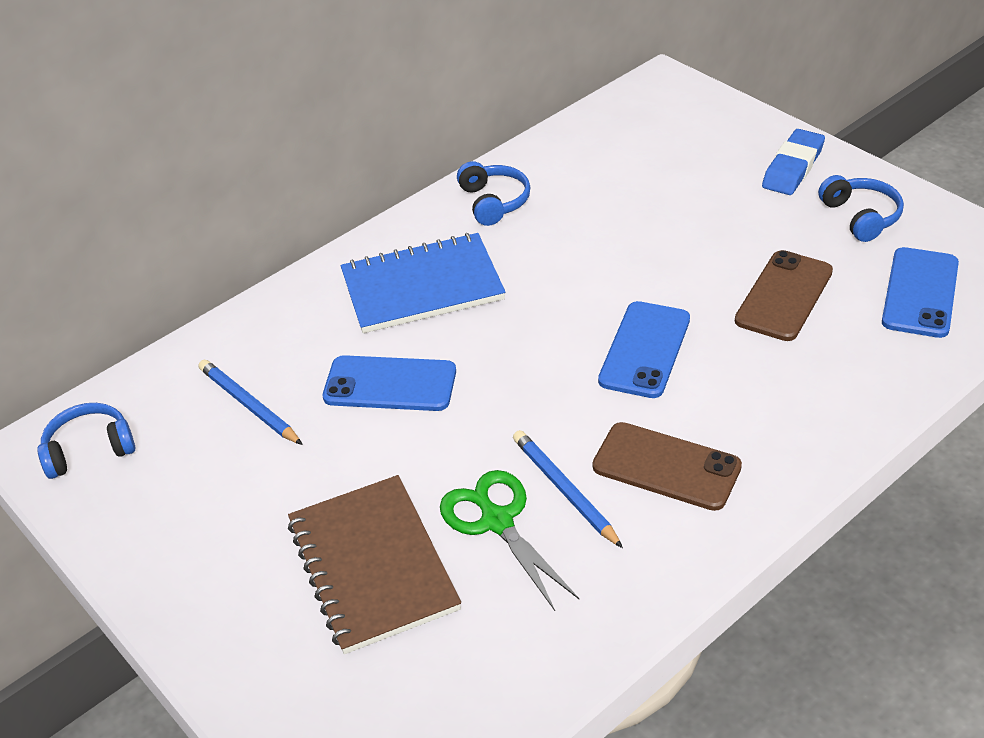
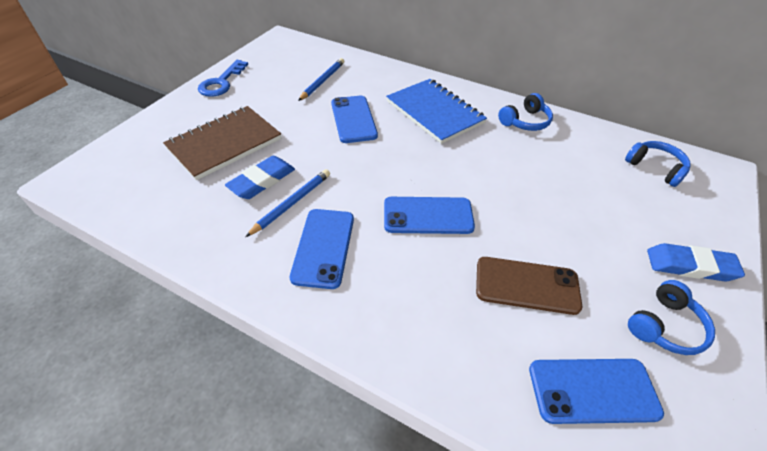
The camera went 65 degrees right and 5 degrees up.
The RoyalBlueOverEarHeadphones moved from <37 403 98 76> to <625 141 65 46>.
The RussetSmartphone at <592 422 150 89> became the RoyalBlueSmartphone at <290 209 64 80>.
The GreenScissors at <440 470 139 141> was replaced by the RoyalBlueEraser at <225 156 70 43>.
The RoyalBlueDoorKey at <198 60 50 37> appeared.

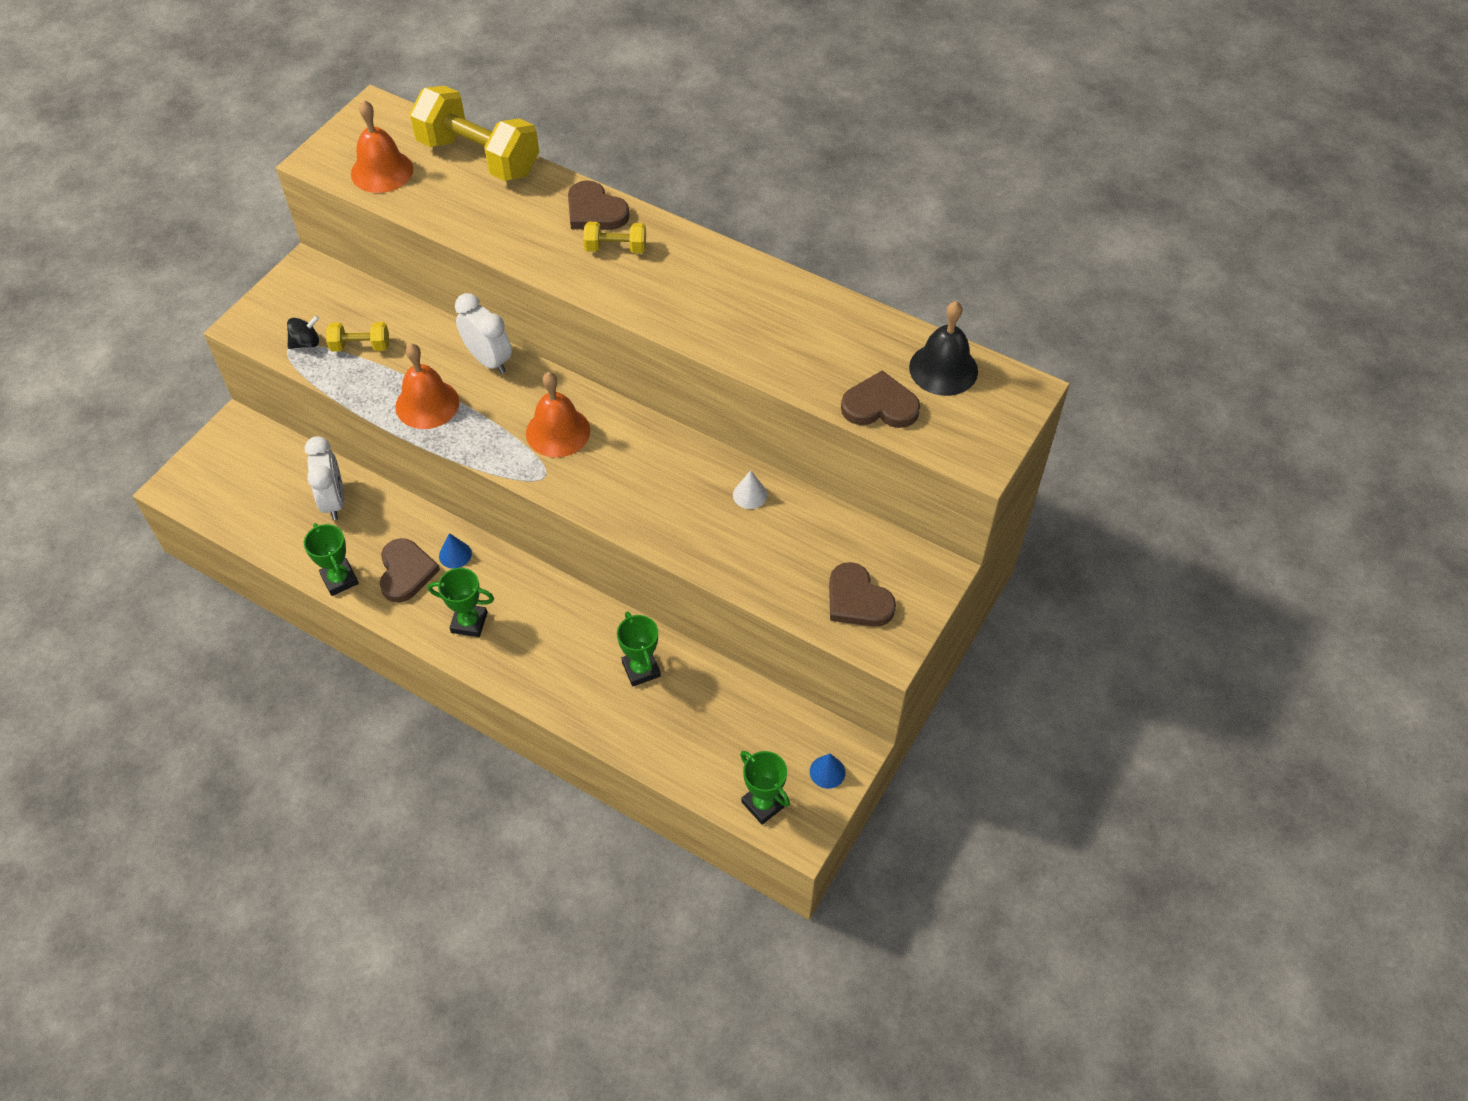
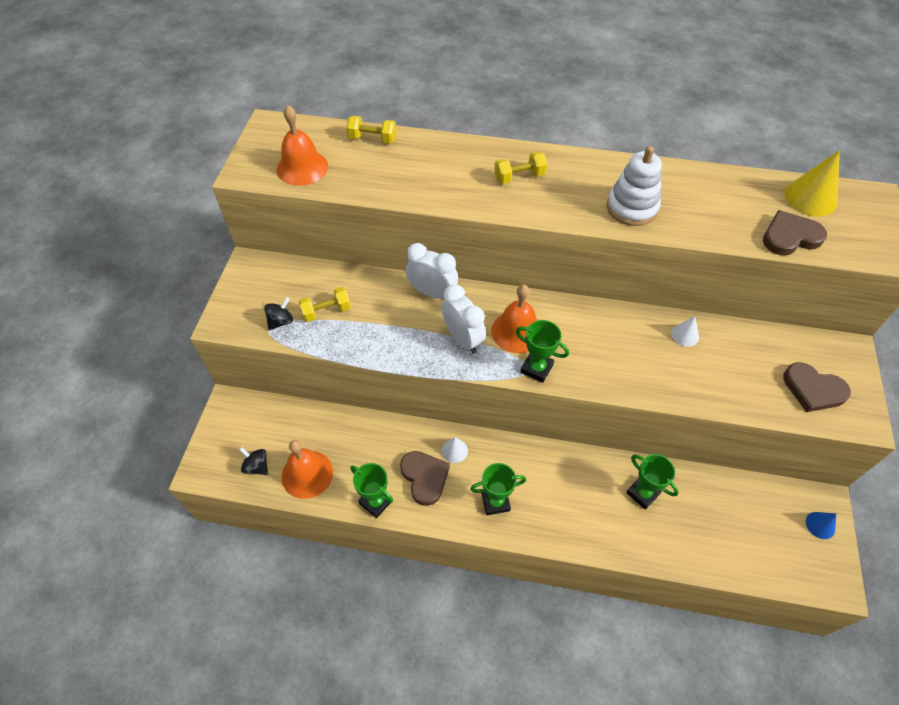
The camera went 20 degrees left and 0 degrees up.
The YellowDumbbell at <409 86 130 95> changed to 0.47 times the size.
The RussetHeartShape at <568 180 62 50> disappeared.
The JetBlackHandBell at <909 301 69 95> was replaced by the YellowSolidCone at <784 150 56 67>.
The OrangeHandBell moved from <395 344 64 85> to <282 440 51 59>.
The PureWhiteBedsideClock moved from <305 436 39 84> to <441 284 45 70>.
The RoyalBlueSolidCone at <439 533 33 36> became the PureWhiteSolidCone at <442 437 26 26>.
The GreenPrizeCup moved from <740 751 50 74> to <516 320 53 63>.
The PureWhiteRingStacker at <607 146 55 80> appeared.
The JetBlackWhirligig at <239 447 29 28> appeared.

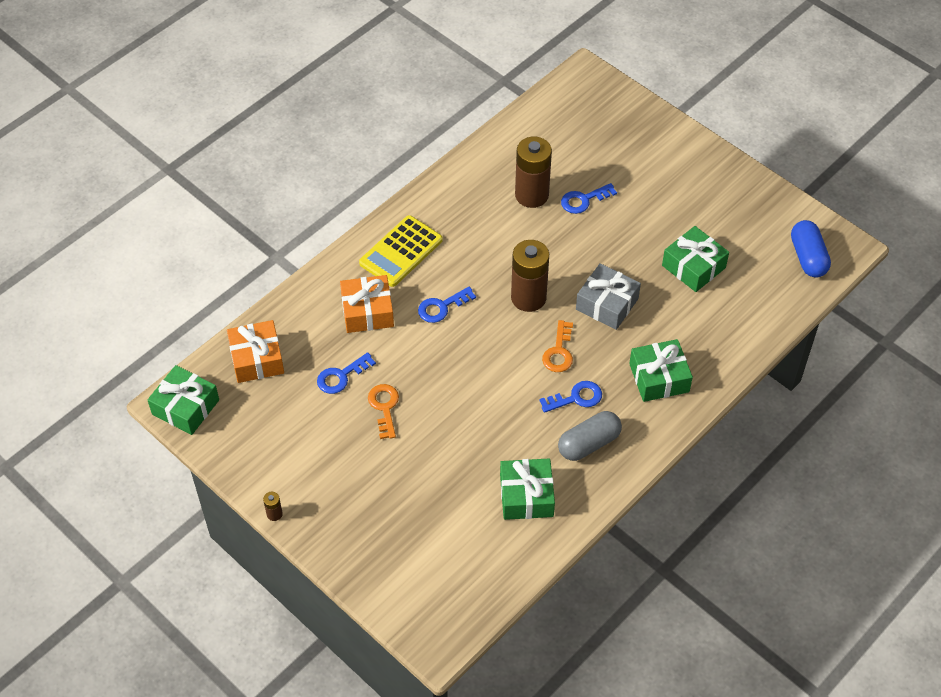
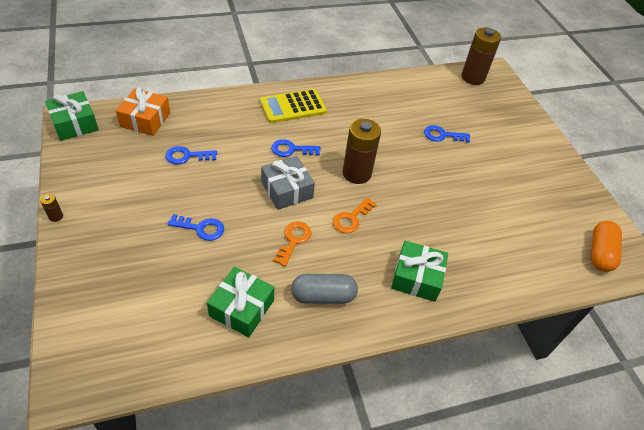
The camera went 25 degrees right and 5 degrees down.
The RussetAaBattery moved from <515 136 37 72> to <461 27 40 58>.
The RoyalBluePillShape at <791 220 40 58> became the OrangePillShape at <591 221 31 51>.
The GreenPresent at <662 226 67 66> disappeared.
The GrayPresent moved from <576 263 65 67> to <261 156 54 54>.
The OrangePresent at <340 275 54 58> disappeared.
The RoyalBlueDoorKey moved from <539 381 63 32> to <168 214 56 27>.
The OrangeDoorKey moved from <368 384 31 55> to <273 221 38 46>.

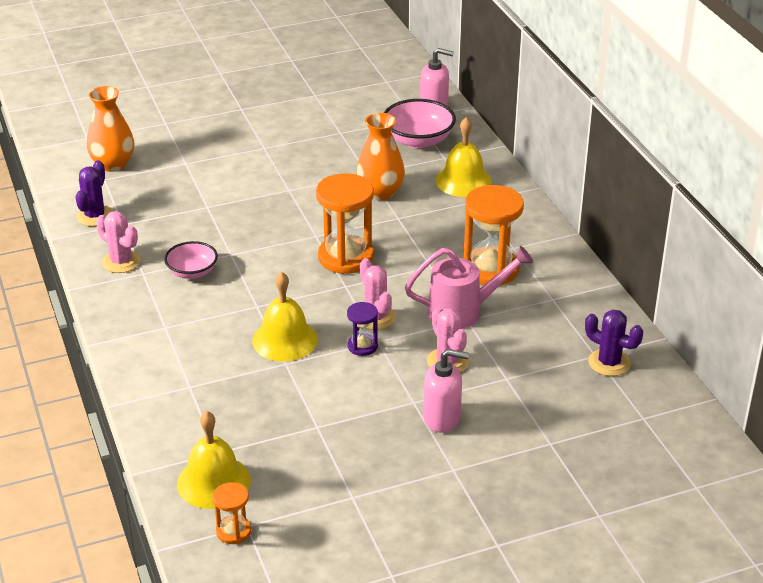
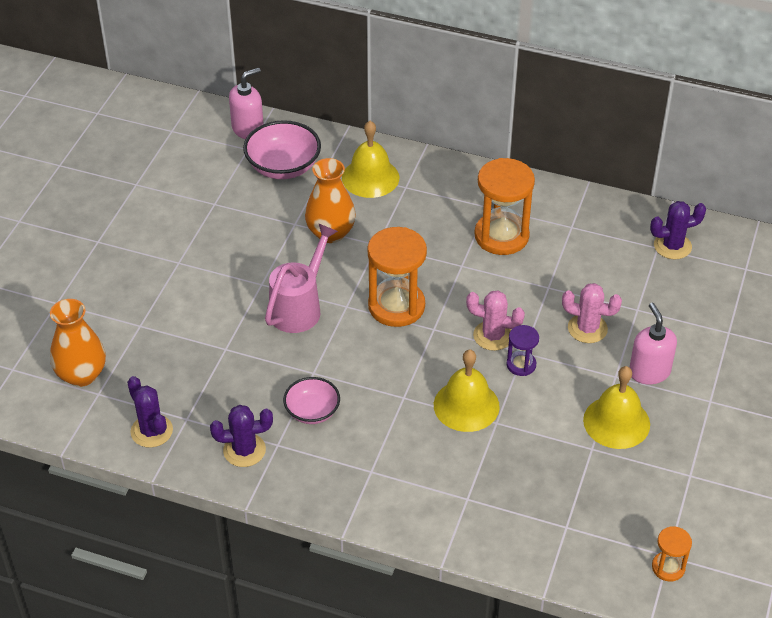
The camera went 50 degrees left and 10 degrees up.
The RosySaguaroCactus at <96 211 45 62> became the RoyalPurpleSaguaroCactus at <210 405 63 62>.
The RosyWateringPot moved from <405 246 129 83> to <265 224 73 109>.
The RosySoapPump at <424 349 45 84> turned 60 degrees counterclockwise.
The YellowHandBell moved from <177 411 74 98> to <583 366 67 83>.

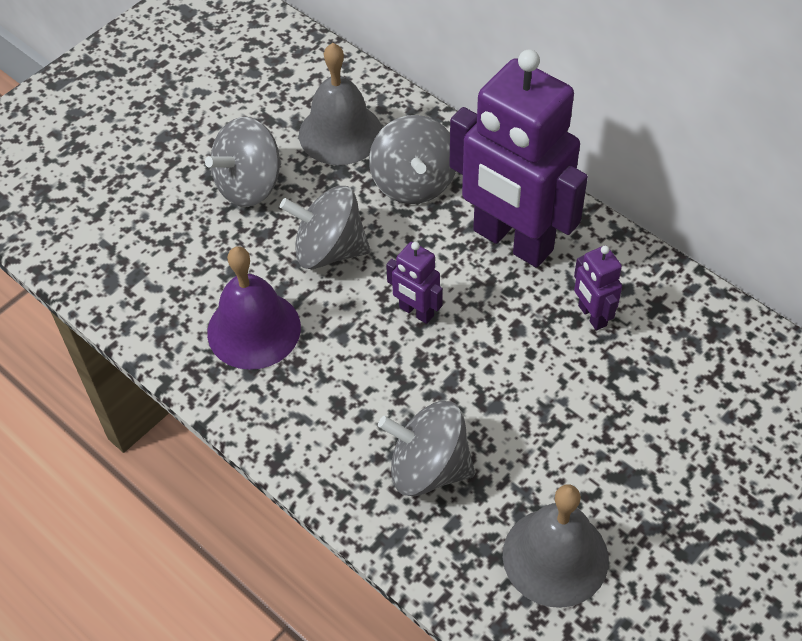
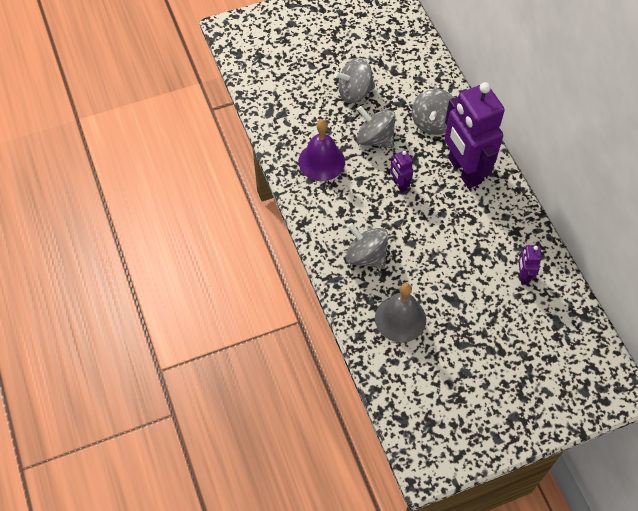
The camera went 25 degrees right and 5 degrees up.
The GrayHandBell at <299 43 83 122> disappeared.
The RoyalPurpleToyRobot moved from <574 245 48 85> to <518 245 24 40>.

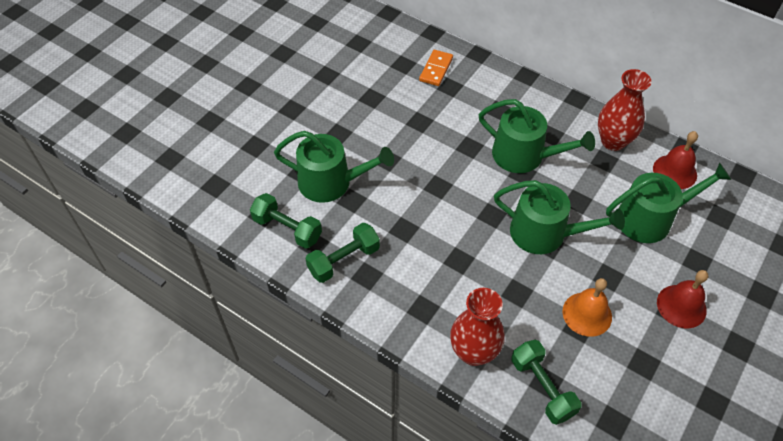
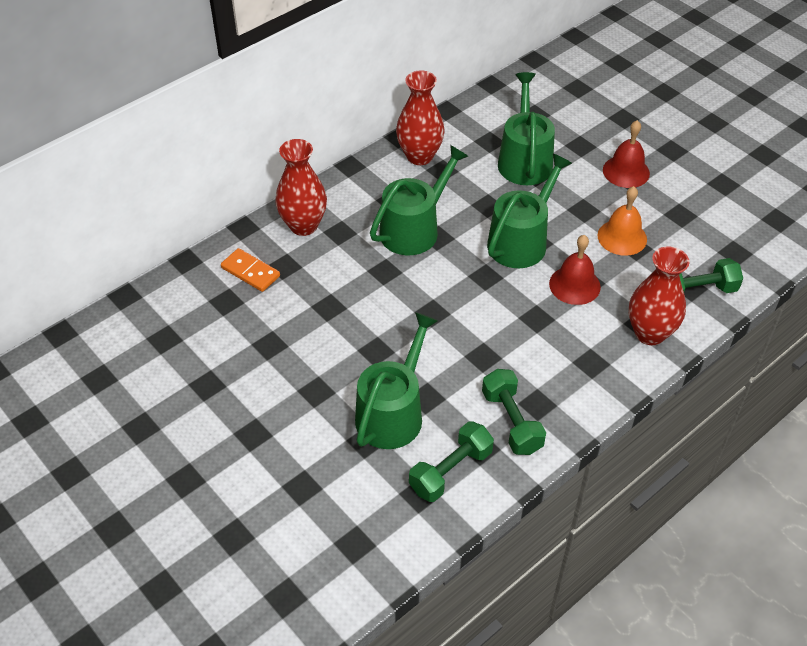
The camera went 75 degrees left and 5 degrees down.
The CrimsonHandBell moved from <653 131 45 58> to <549 235 52 70>.
The CrimsonFlowerVase at <275 139 52 97> appeared.

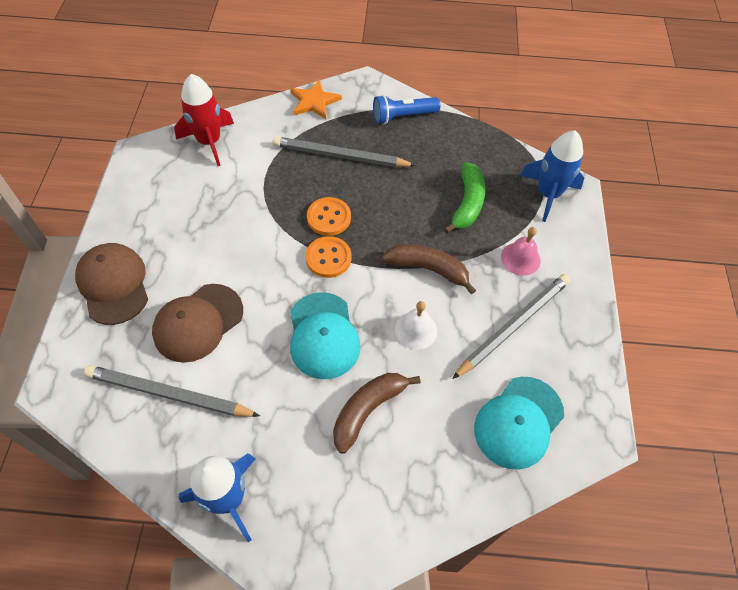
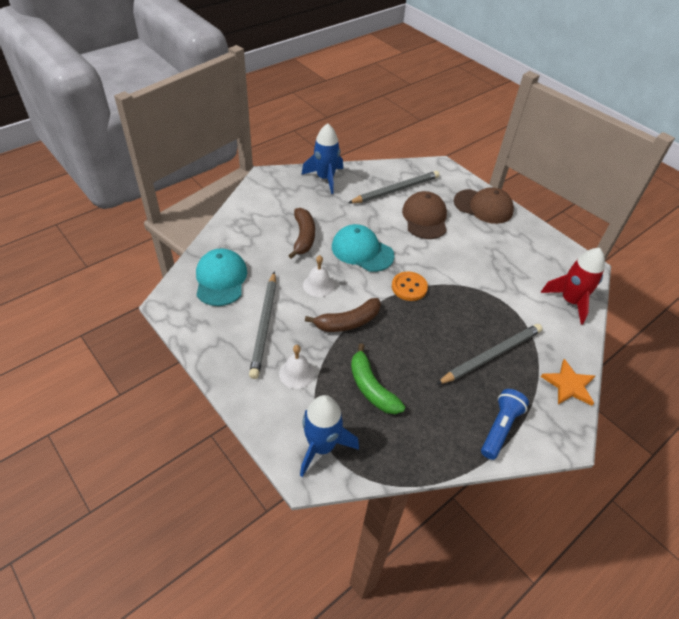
The camera went 135 degrees right and 10 degrees down.
The OrangeShirtButton at <307 197 44 39> disappeared.
The RosyHandBell at <501 227 39 49> became the PureWhiteHandBell at <279 345 36 44>.

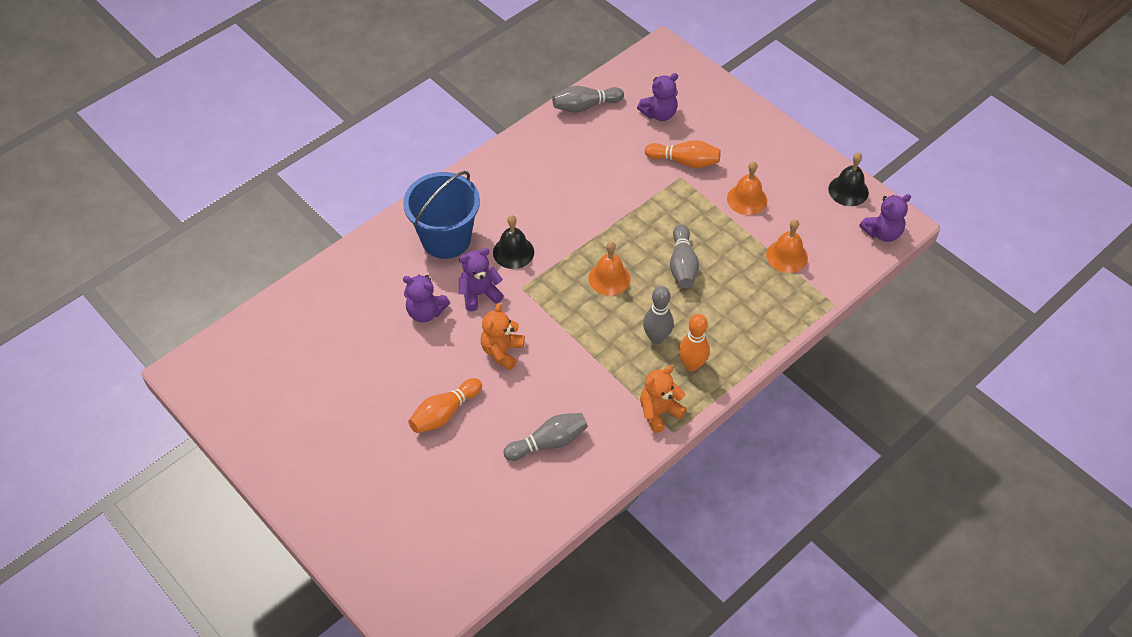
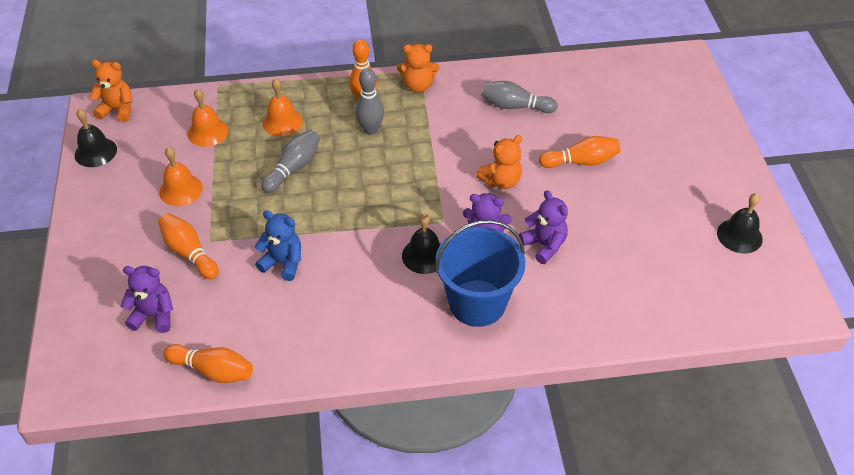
The camera went 145 degrees left and 5 degrees down.
The GraySkittle at <552 86 72 27> became the OrangeSkittle at <163 344 90 39>.
The RoyalPurpleStuffedBear at <859 194 52 48> became the OrangeStuffedBear at <89 60 43 62>.
The OrangeHandBell moved from <589 242 42 54> to <262 78 41 58>.
The JetBlackHandBell at <717 193 46 60> appeared.
The RoyalBlueStuffedBear at <255 211 46 70> appeared.

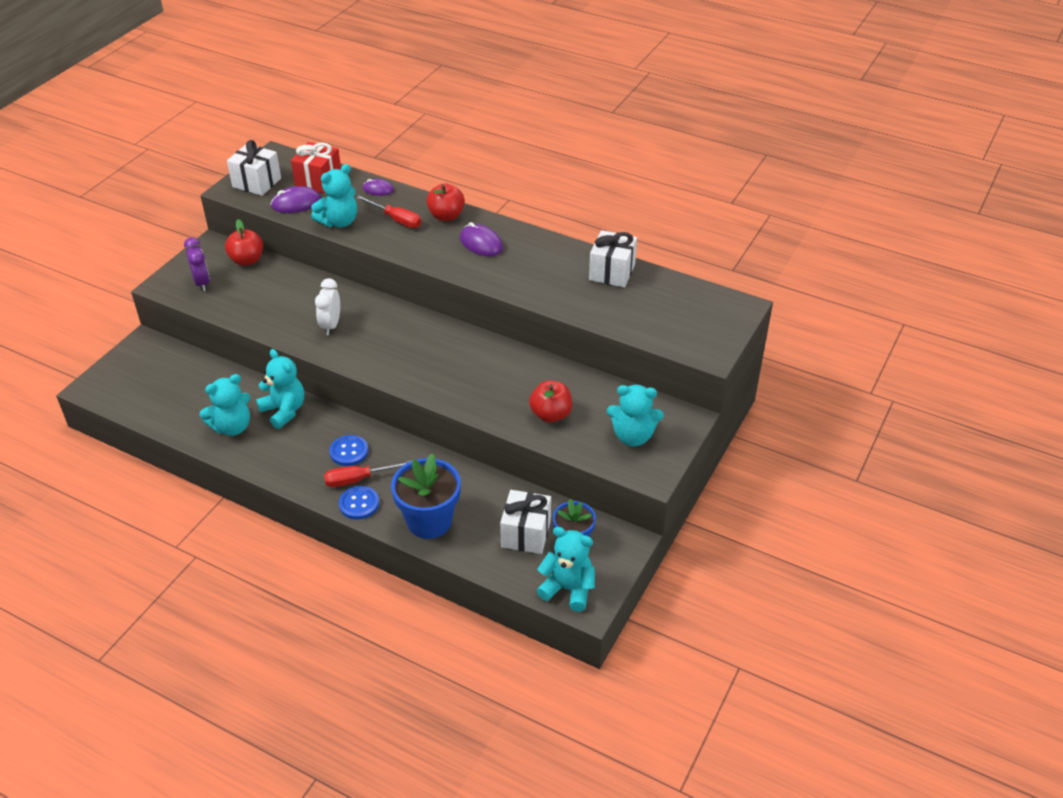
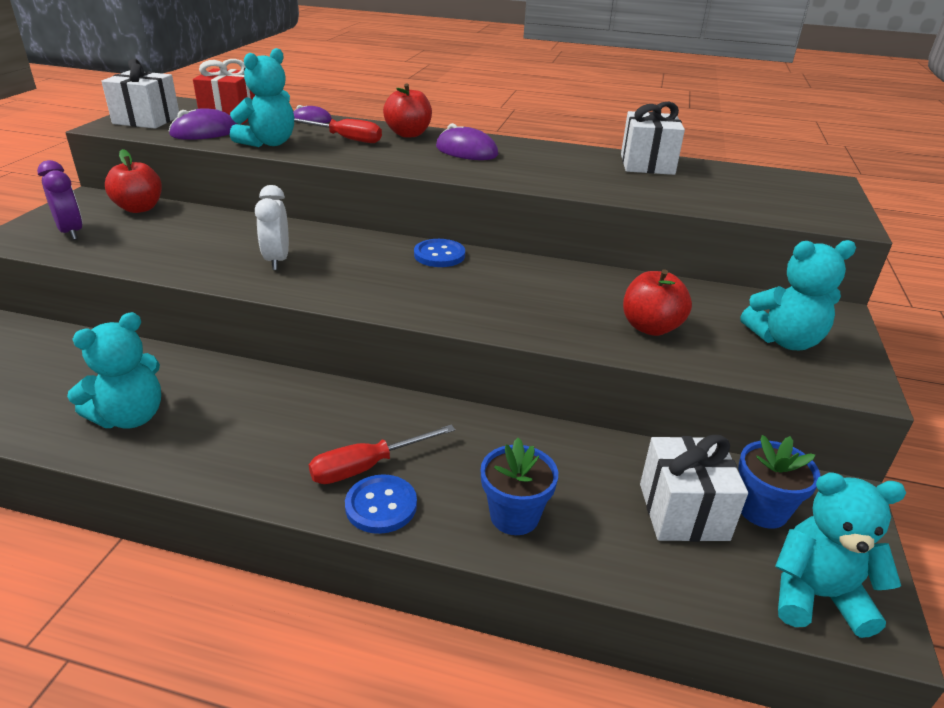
The camera went 15 degrees left and 10 degrees down.
The AquaStuffedBear at <256 349 48 80> disappeared.
The RoyalBlueShirtButton moved from <329 435 39 31> to <414 239 51 28>.
The RoyalBluePottedPlant at <391 453 70 86> changed to 0.62 times the size.

